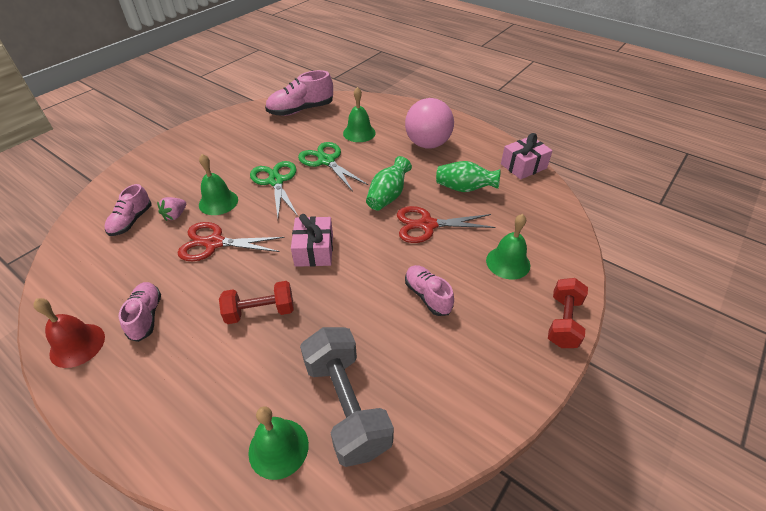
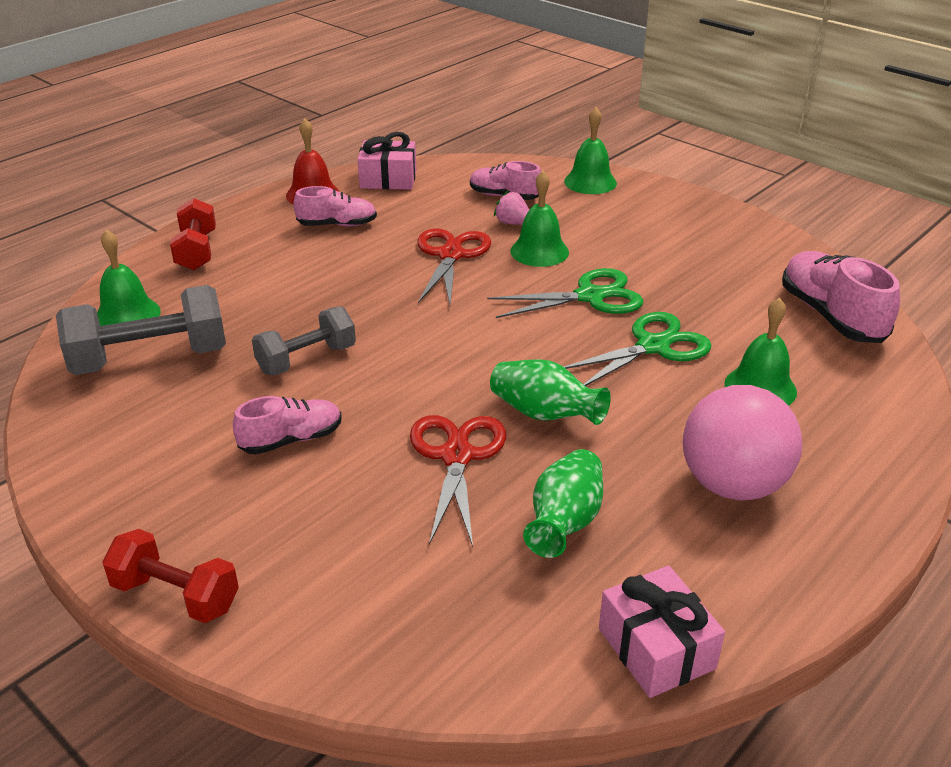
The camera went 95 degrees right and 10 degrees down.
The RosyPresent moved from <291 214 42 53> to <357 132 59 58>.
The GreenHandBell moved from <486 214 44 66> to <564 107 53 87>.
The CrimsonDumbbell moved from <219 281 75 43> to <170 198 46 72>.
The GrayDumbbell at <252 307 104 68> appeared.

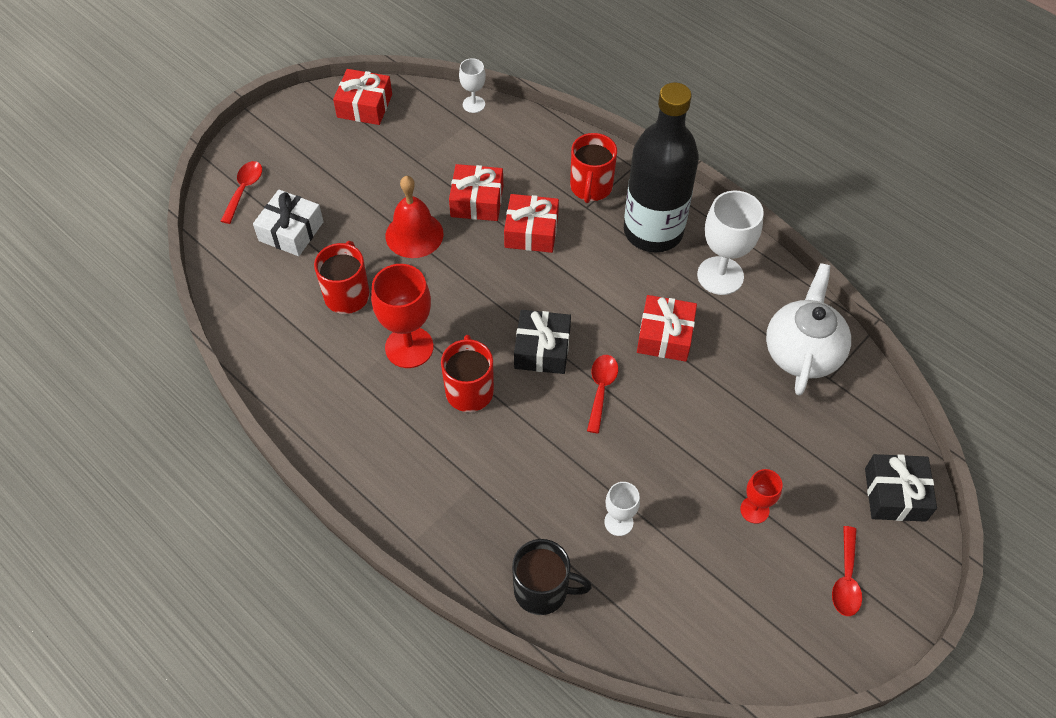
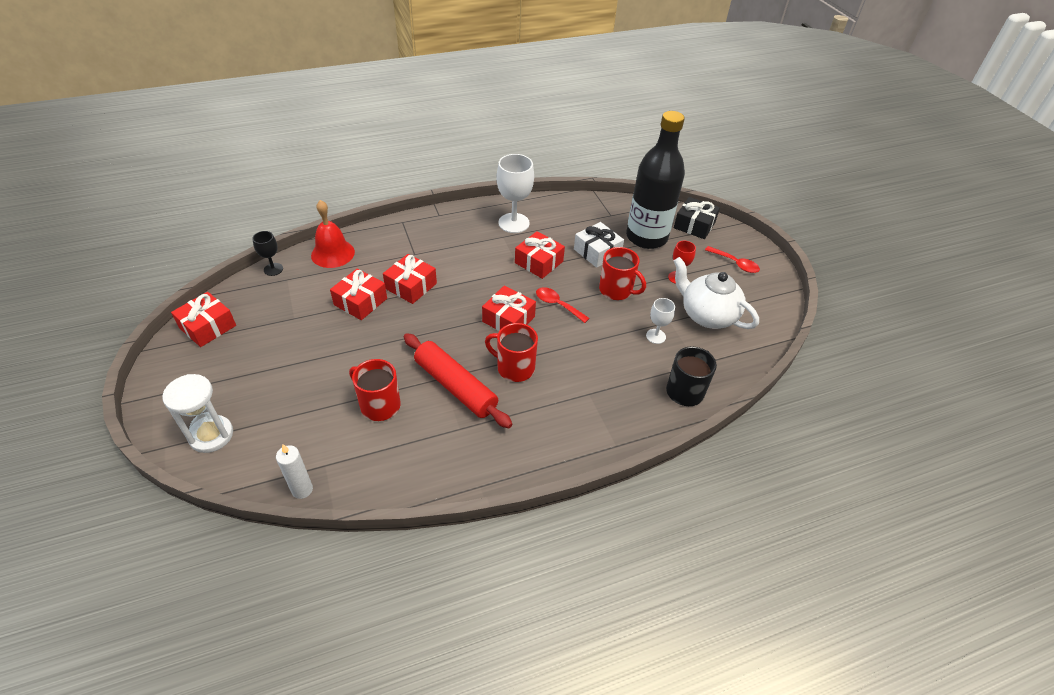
The camera went 65 degrees left and 10 degrees down.
The PureWhiteWineGlass at <459 58 27 55> became the JetBlackWineGlass at <252 231 31 45>.
The JetBlackBottle moved from <624 82 75 171> to <626 111 59 138>.
The CrimsonMug moved from <570 133 47 70> to <599 247 47 53>.
The CrimsonTeaspoon at <221 161 41 63> was replaced by the PureWhiteSandglass at <162 374 71 79>.
The CrimsonHandBell moved from <385 176 59 82> to <311 200 44 68>.
The PureWhitePresent moved from <253 190 71 66> to <574 222 50 46>.
The PureWhiteChinaTeapot moved from <766 263 85 133> to <674 257 85 72>.
The CrimsonWineGlass at <371 264 63 104> was replaced by the CrimsonDoughRoller at <404 333 108 95>.
The JetBlackPresent at <514 310 57 64> became the CrimsonPresent at <482 285 54 46>.
The PureWhiteWaxCandle at <276 444 37 55> appeared.

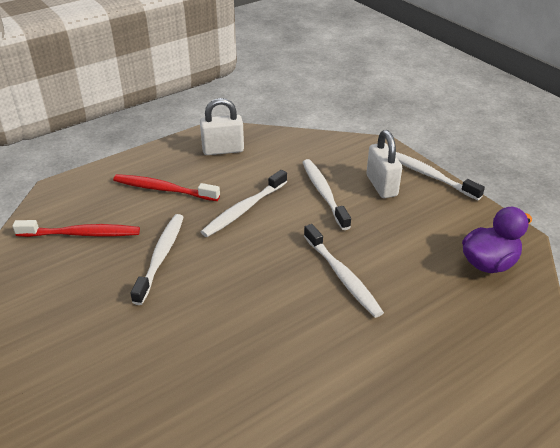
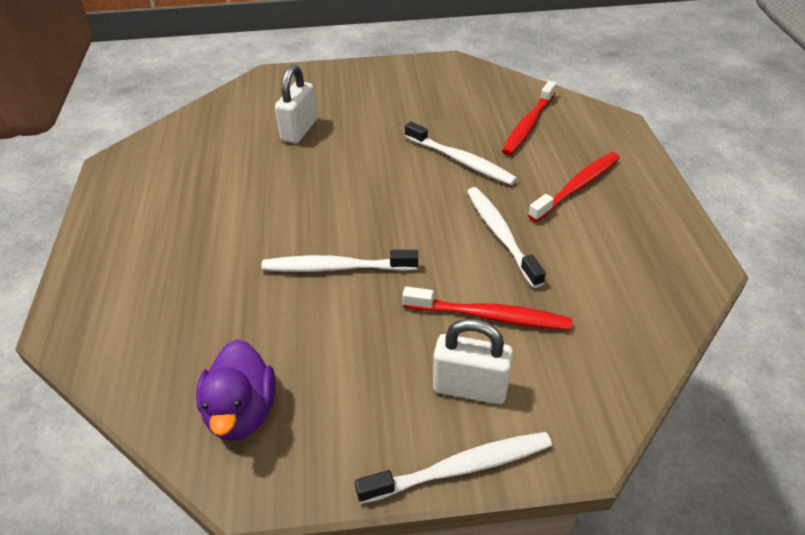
The camera went 120 degrees right and 5 degrees up.
The PureWhiteLock moved from <200 98 44 57> to <275 65 42 79>.
The PureWhiteDentalBrush at <302 159 49 71> became the CrimsonDentalBrush at <403 286 169 44>.

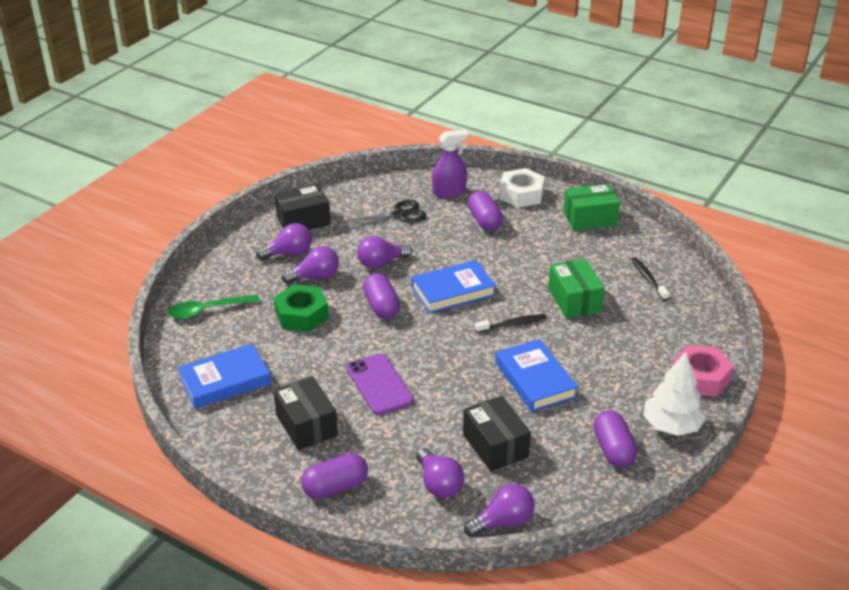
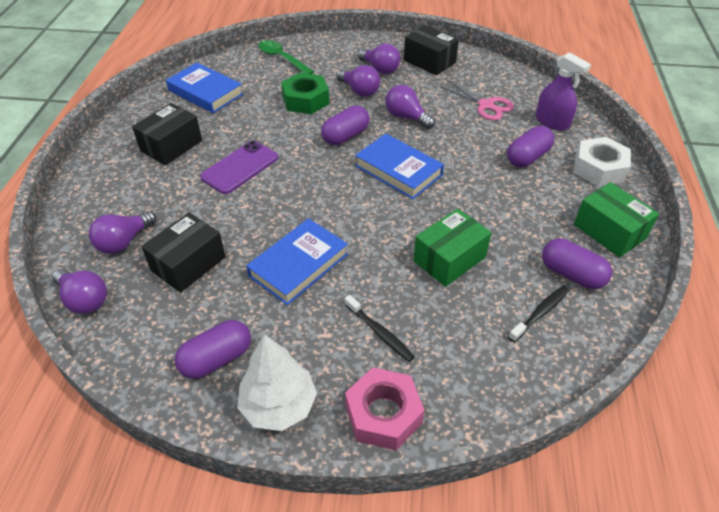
The camera went 65 degrees right and 10 degrees up.
The JetBlackScissors at <347 200 79 29> became the RosyScissors at <440 80 74 40>.
The JetBlackDentalBrush moved from <475 314 71 19> to <344 295 71 67>.
The RoyalPurplePillShape moved from <301 453 67 46> to <542 238 70 51>.

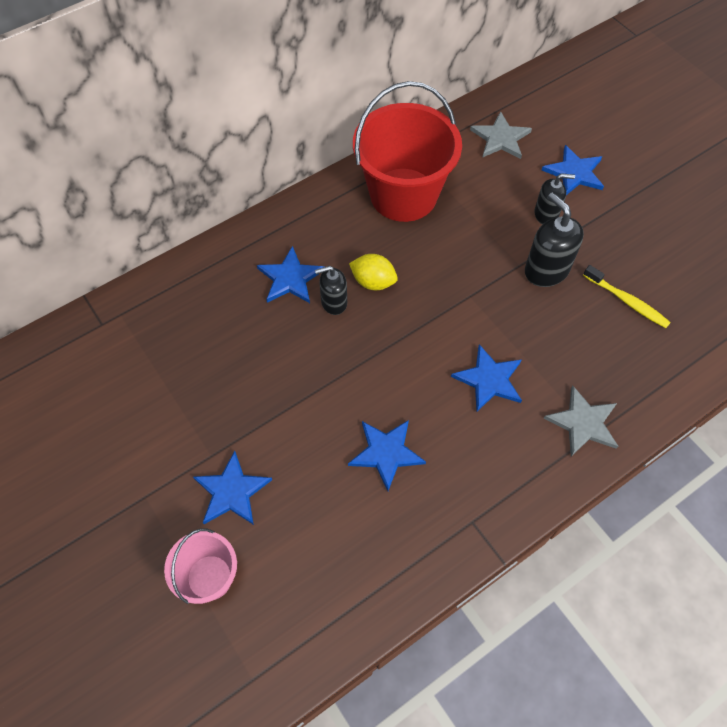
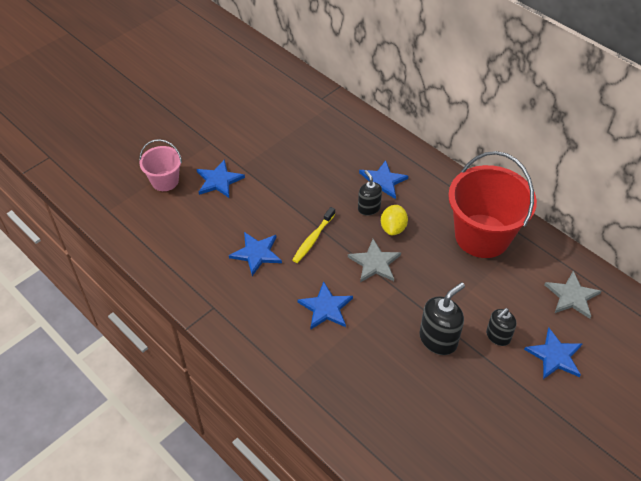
The camera went 80 degrees right and 10 degrees down.
The JetBlackSoapPump at <534 173 41 51> turned 60 degrees clockwise.
The YellowDentalBrush moved from <583 265 88 63> to <293 207 42 56>.
The GrayStar moved from <543 386 75 70> to <348 239 53 43>.

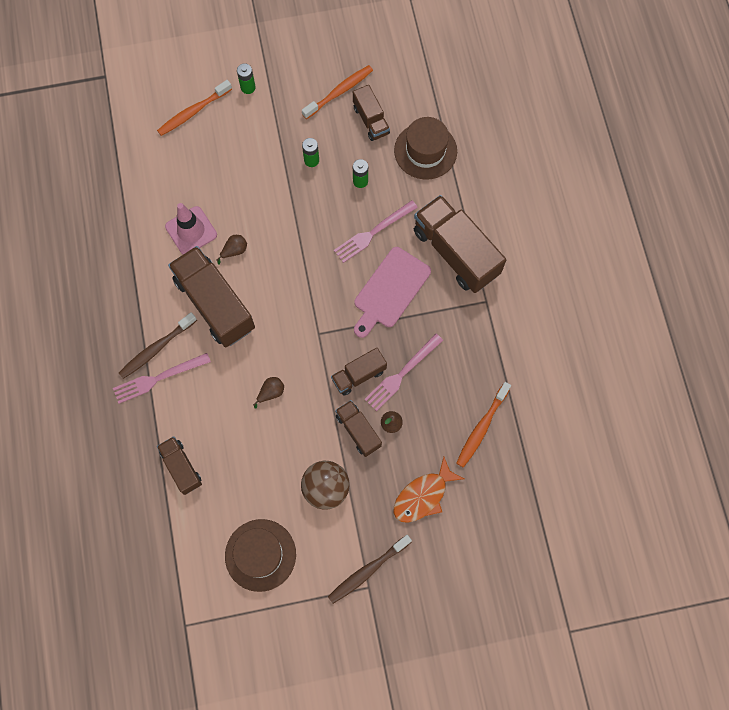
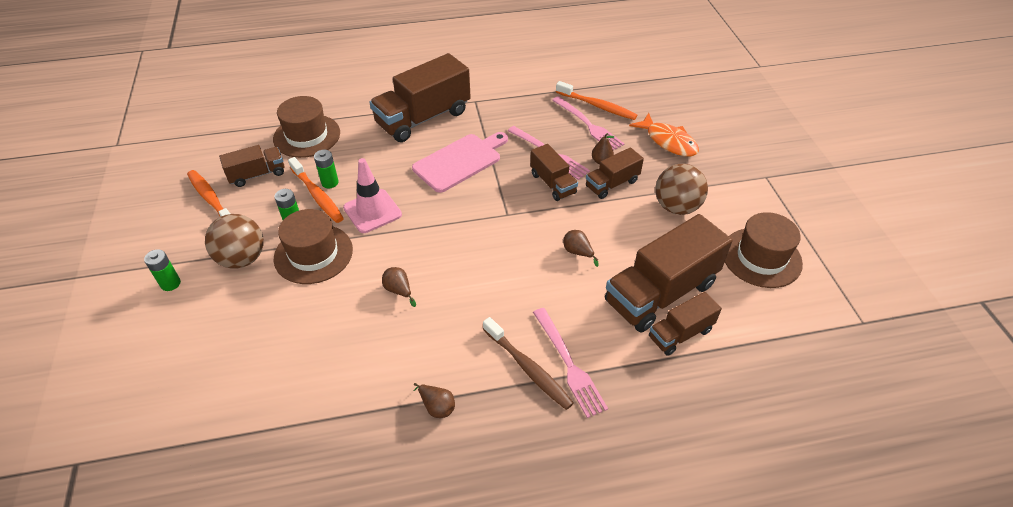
The camera went 90 degrees left and 25 degrees down.
The OrangeDentalBrush moved from <157 80 75 56> to <288 157 56 66>.
The RosyTableFork moved from <334 200 84 63> to <552 96 72 55>.
The RosyTrafficCone moved from <165 203 52 51> to <343 158 59 75>.
The RussetTruck moved from <168 246 87 101> to <605 214 127 119>.
The RosyChoppingBoard at <354 247 77 91> turned 75 degrees counterclockwise.
The RussetDentalBrush at <328 535 84 69> disappeared.
The RussetTallHat at <274 209 79 75> appeared.
The RussetSphere at <205 214 59 55> appeared.
The RussetPearFruit at <414 383 41 35> appeared.

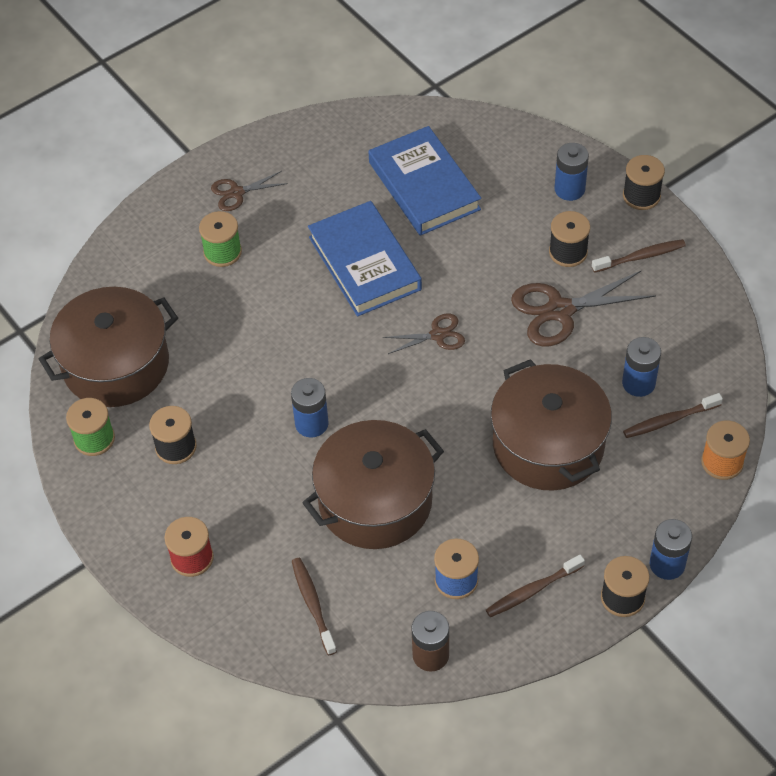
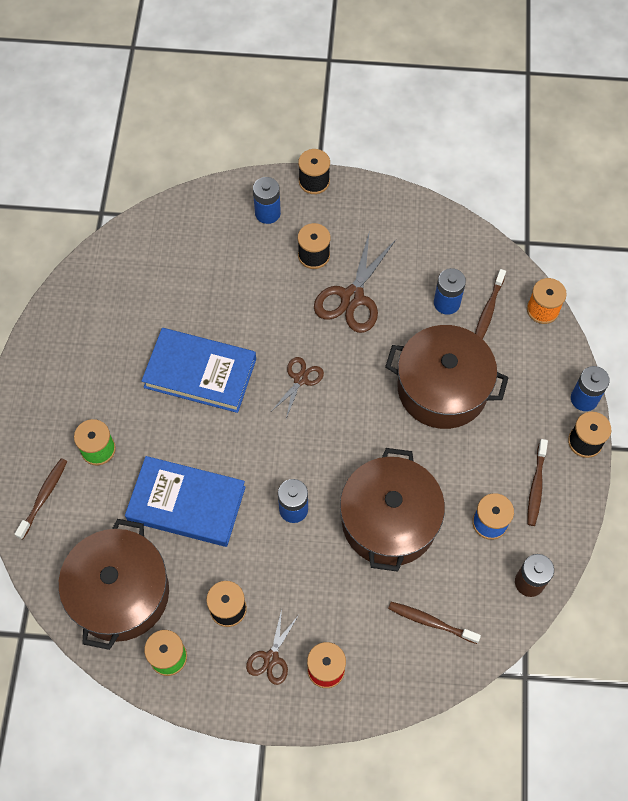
The camera went 50 degrees left and 10 degrees up.
The RoyalBlueBook moved from <369 126 112 110> to <125 456 121 91>.
The RussetScissors moved from <211 171 77 40> to <246 609 53 76>.
The RussetDentalBrush moved from <592 239 94 34> to <15 458 52 82>.

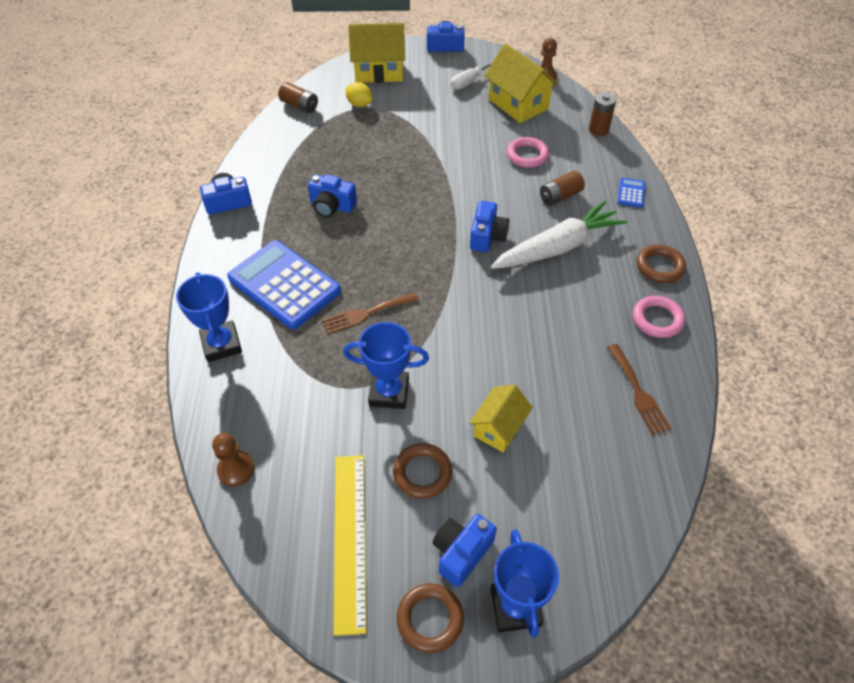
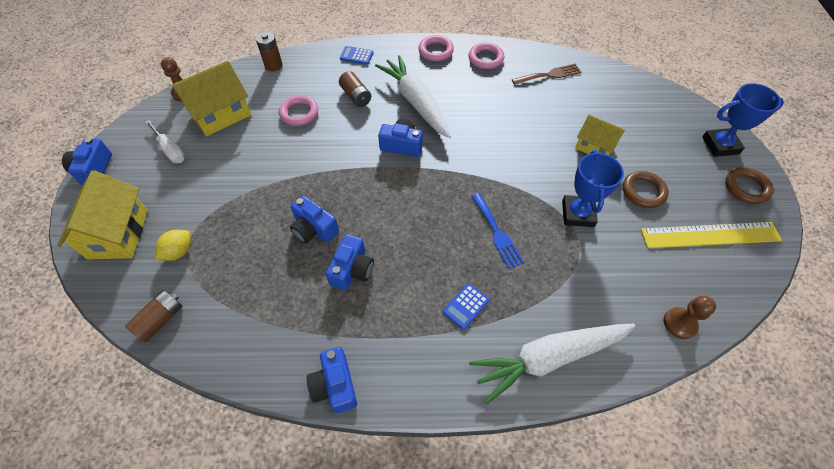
The camera went 90 degrees left and 5 degrees up.
The RoyalBlueAddingMachine at <227 240 114 89> changed to 0.41 times the size.
The RussetHoop at <637 245 49 38> became the RosyHoop at <418 35 36 26>.
The RoyalBluePrizeCup at <176 272 66 90> was replaced by the PureWhiteToyCarrot at <469 324 166 80>.
The RussetTableFork at <322 292 97 42> became the RoyalBlueTableFork at <471 193 53 76>.
The RoyalBlueCamera moved from <433 514 64 73> to <290 195 49 48>.

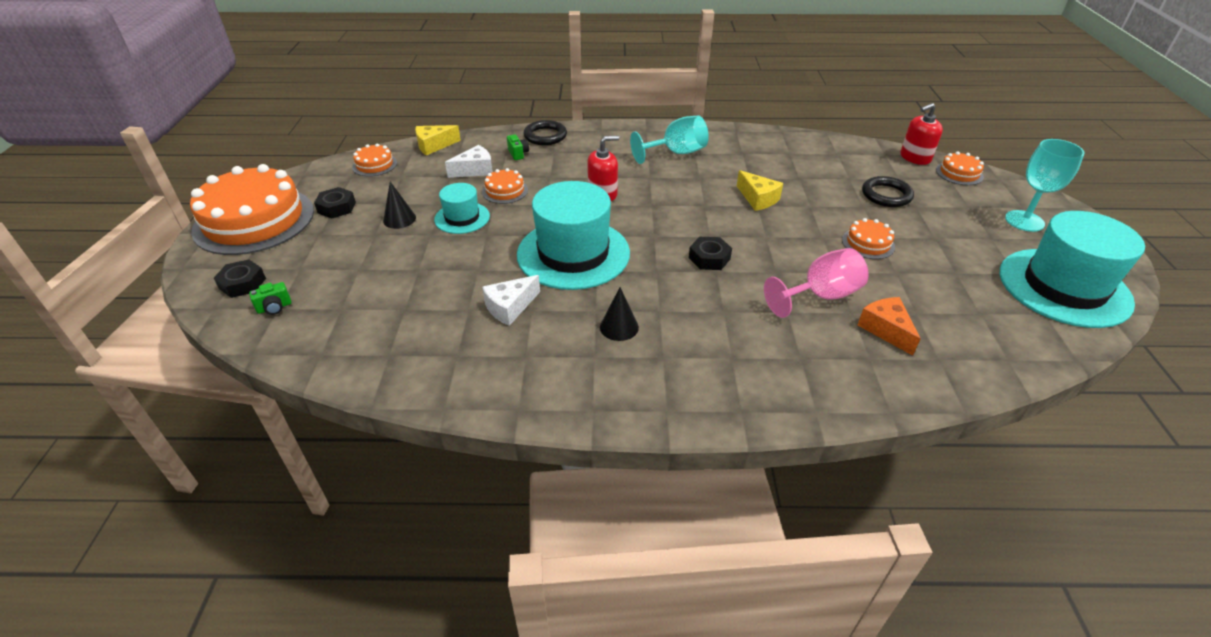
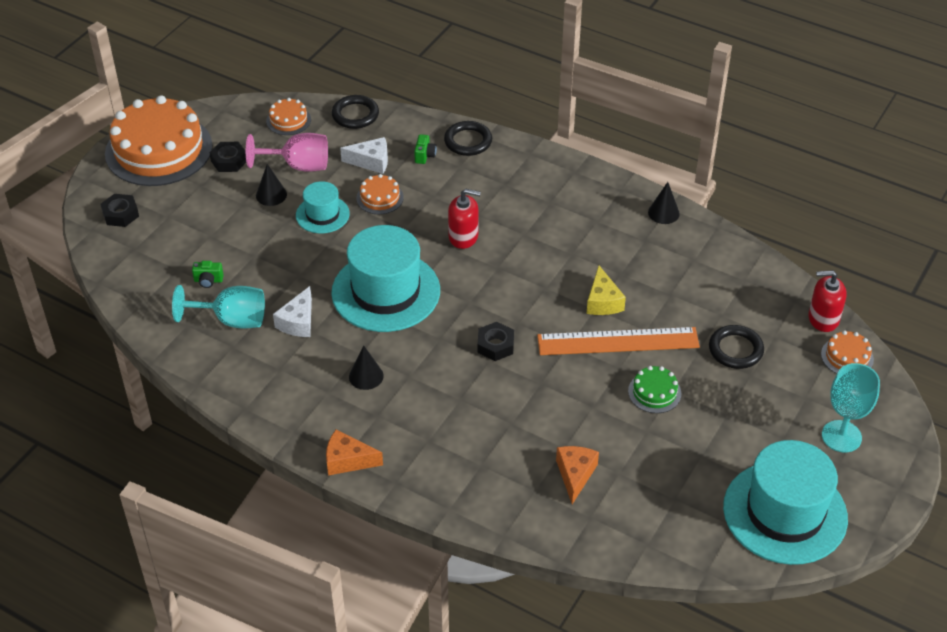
The camera went 30 degrees right and 5 degrees up.
The AquaWineGlass moved from <630 115 79 49> to <172 285 93 44>.
The YellowCheeseWedge at <415 125 46 30> was replaced by the JetBlackHoop at <332 95 47 34>.
The OrangeLayerCake at <842 218 53 41> became the GreenLayerCake at <628 366 53 47>.
The RosyWineGlass moved from <764 248 105 70> to <246 133 82 39>.
The PureWhiteCheeseWedge at <482 275 58 51> turned 60 degrees counterclockwise.
The GreenCamera moved from <249 282 42 33> to <192 261 32 27>.
The JetBlackSolidCone at <648 182 32 42> appeared.
The OrangeRuler at <537 327 163 28> appeared.
The OrangeCheeseWedge at <326 430 57 46> appeared.

